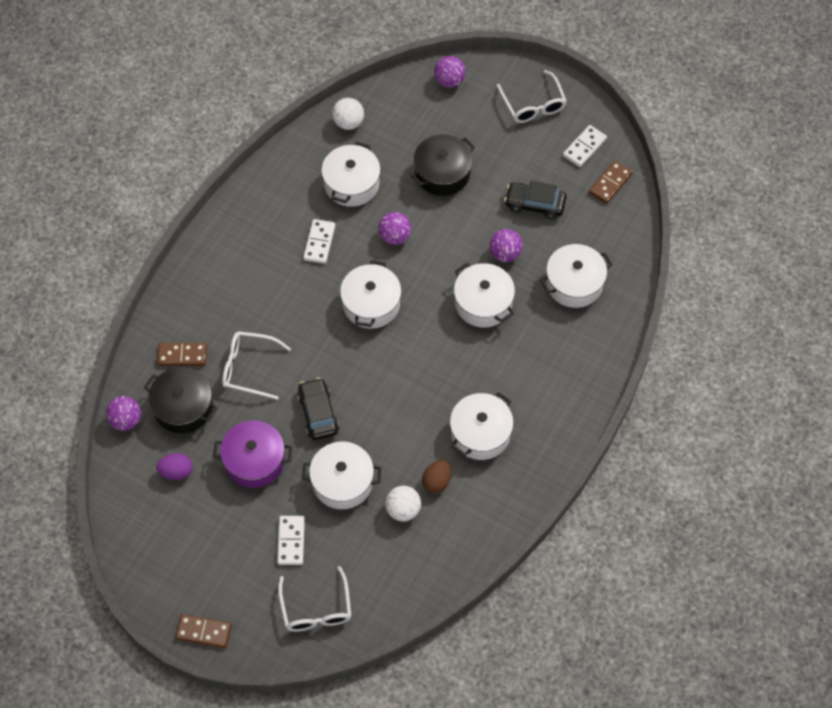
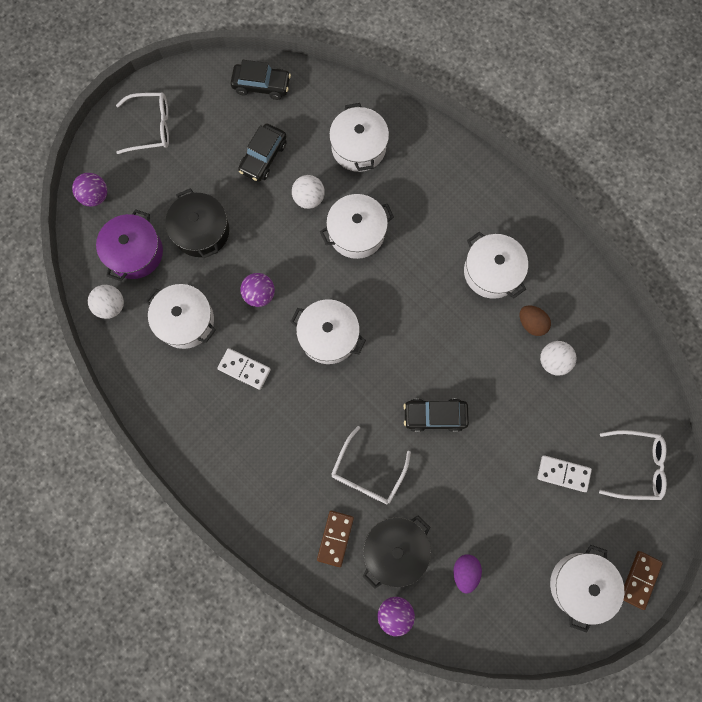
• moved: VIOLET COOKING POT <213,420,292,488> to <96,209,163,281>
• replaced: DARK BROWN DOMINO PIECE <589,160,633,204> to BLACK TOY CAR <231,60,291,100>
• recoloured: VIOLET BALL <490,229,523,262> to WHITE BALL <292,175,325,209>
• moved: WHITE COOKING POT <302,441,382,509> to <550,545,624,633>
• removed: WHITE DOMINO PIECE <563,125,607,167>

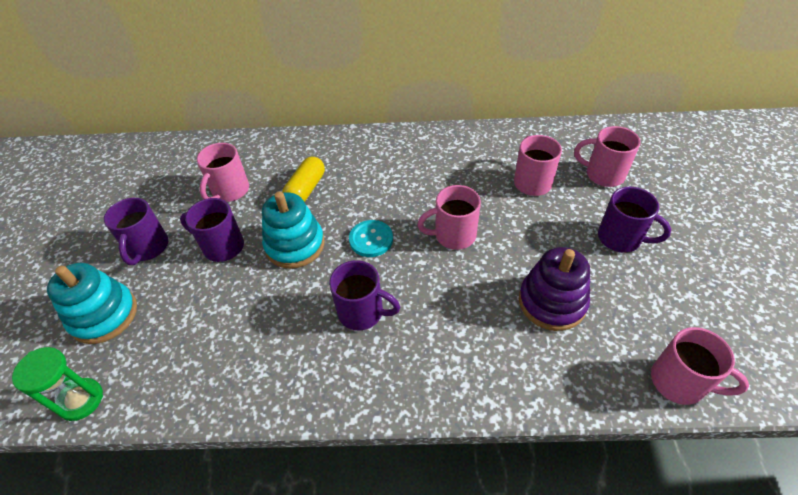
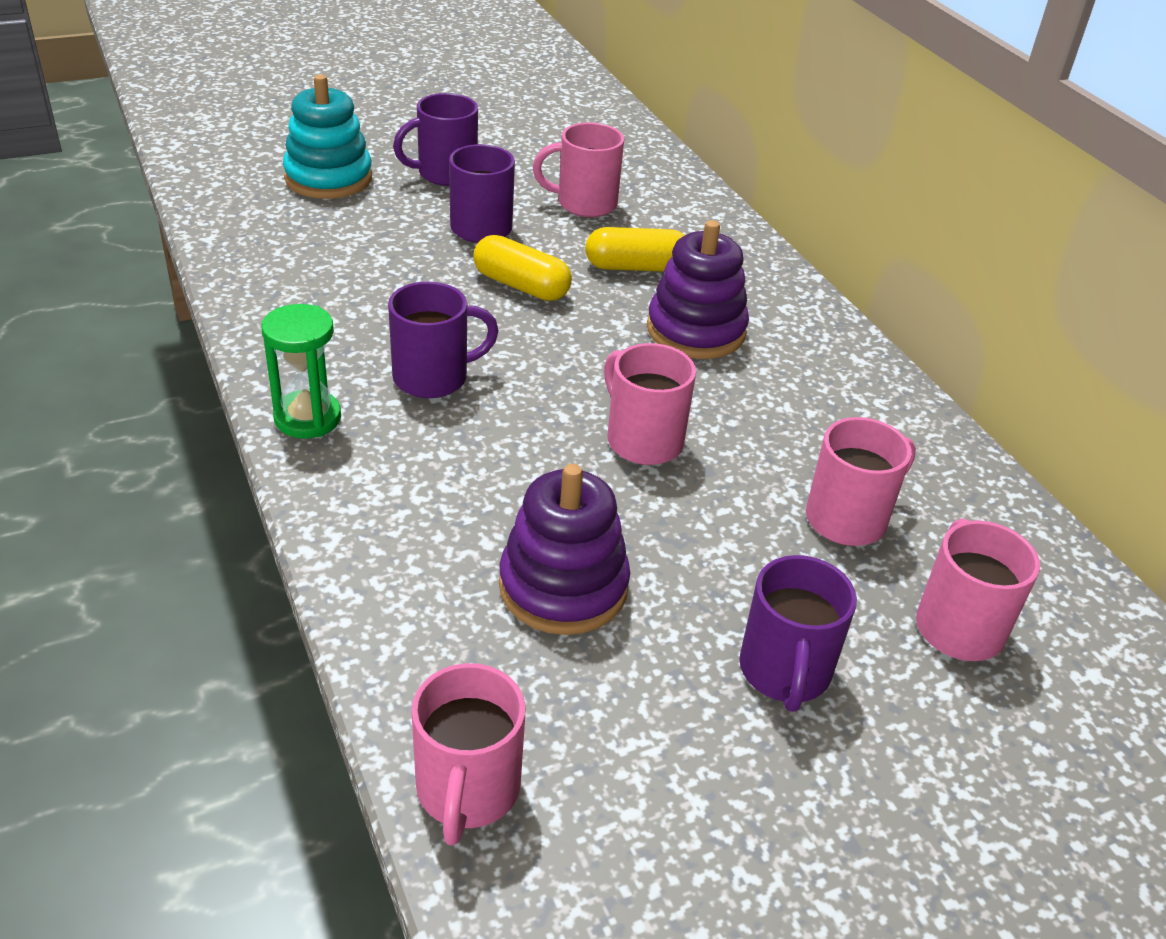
• moved: GREEN SANDGLASS <12,347,103,421> to <261,304,341,439>
• turned: VIOLET TEA MUG <329,260,400,331> = <388,281,499,398> 105 degrees counterclockwise
• replaced: AQUA STACKING TOY <262,191,324,269> to BRIGHT YELLOW PILL SHAPE <473,235,572,301>
• added: VIOLET STACKING TOY <647,220,749,359>
• removed: AQUA SHIRT BUTTON <349,220,393,257>

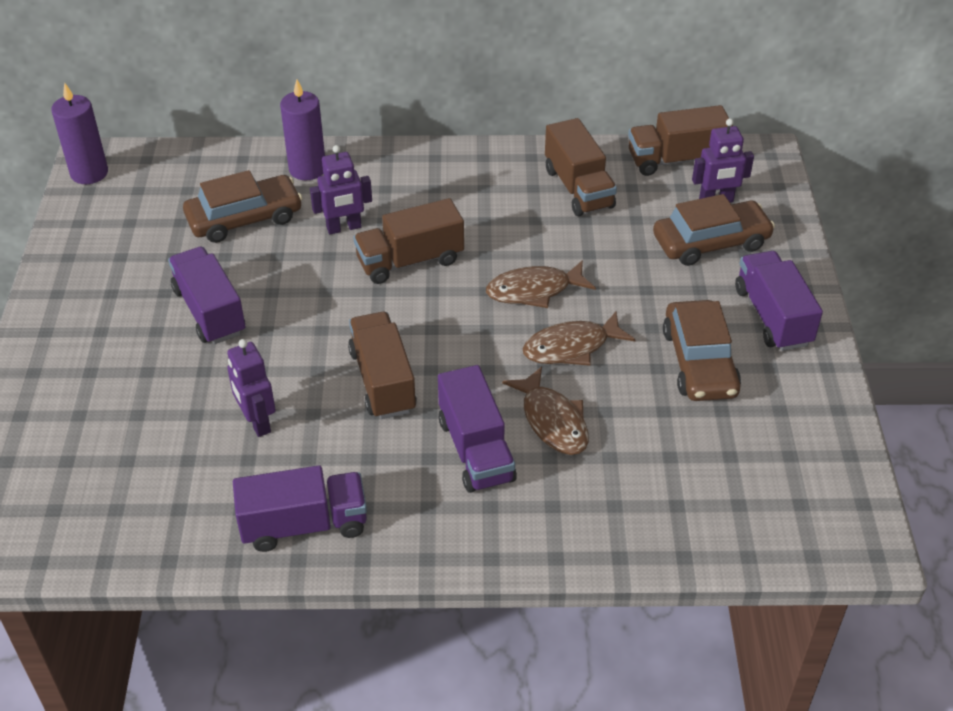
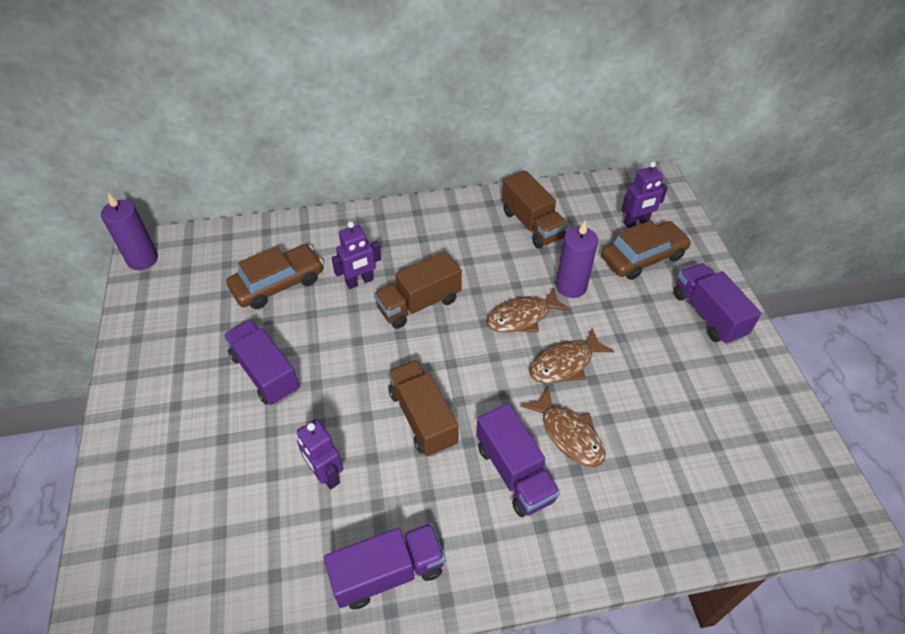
• moved: VIOLET CANDLE <280,79,325,180> to <556,221,598,298>
• removed: DARK BROWN LORRY <628,105,733,176>
• removed: DARK BROWN TOY CAR <663,300,741,401>

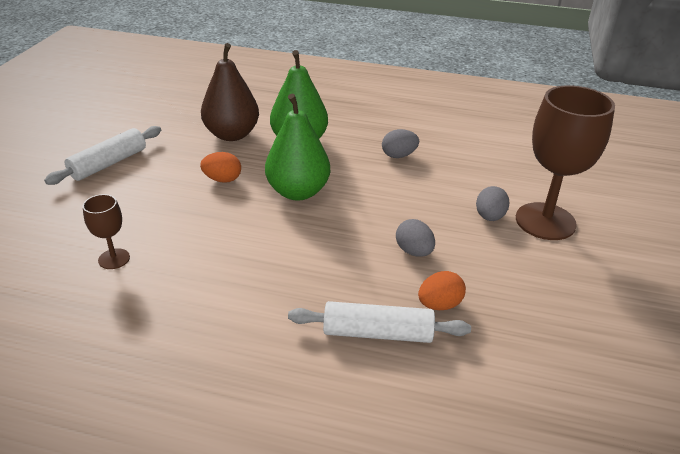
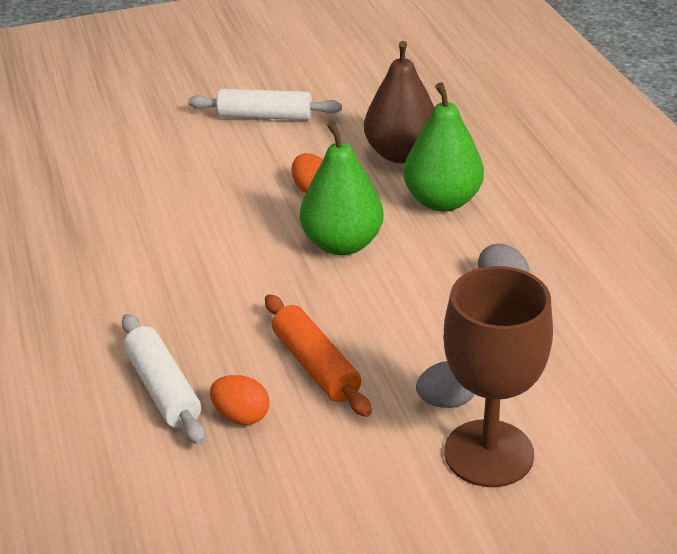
• replaced: GRAY EGG <396,219,435,257> to ORANGE DOUGH ROLLER <265,294,372,417>
• removed: DARK BROWN CHALICE <83,194,130,269>

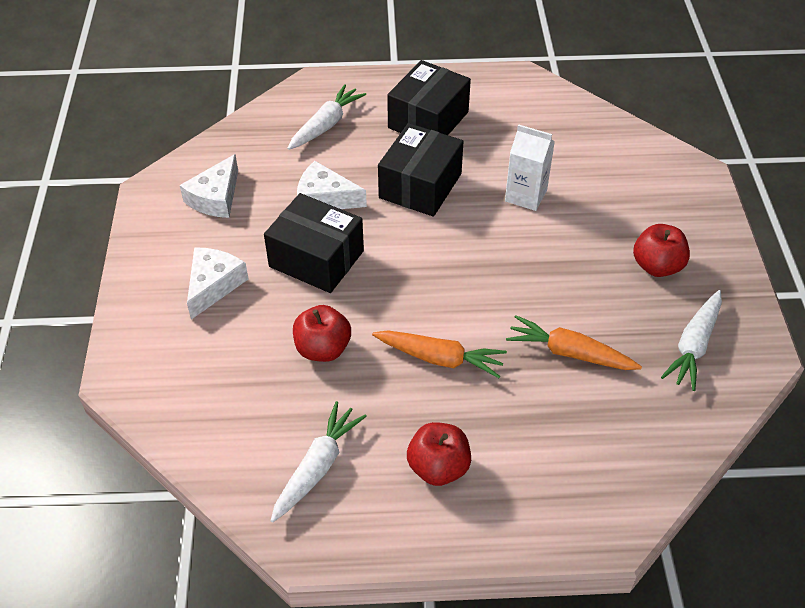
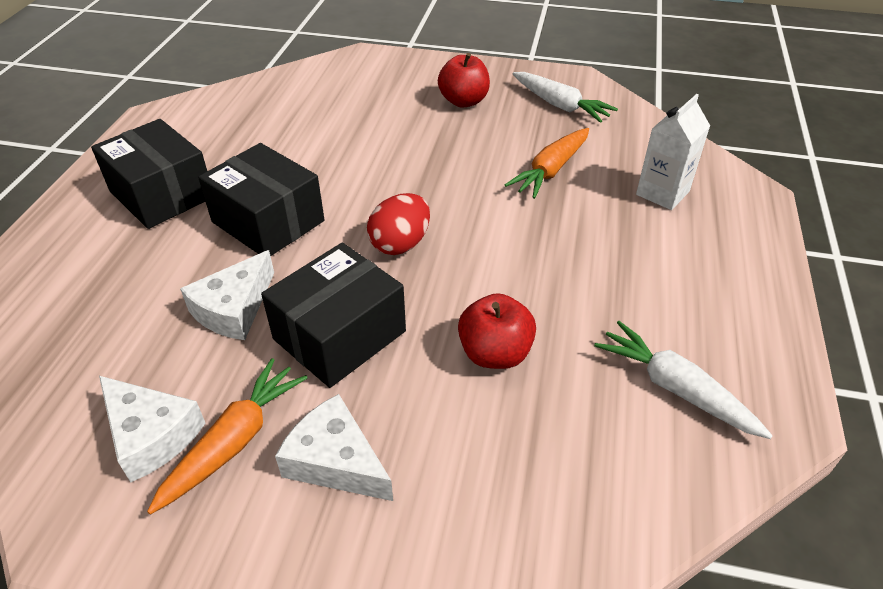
• moved: ORANGE TOY CARROT <372,330,507,378> to <147,358,307,514>
• added: SCARLET EGG <367,193,430,255>
• moved: WHITE MILK CARTON <505,124,555,211> to <636,94,710,210>
• removed: WHITE TOY CARROT <287,84,366,150>
• removed: SCARLET APPLE <407,422,471,486>

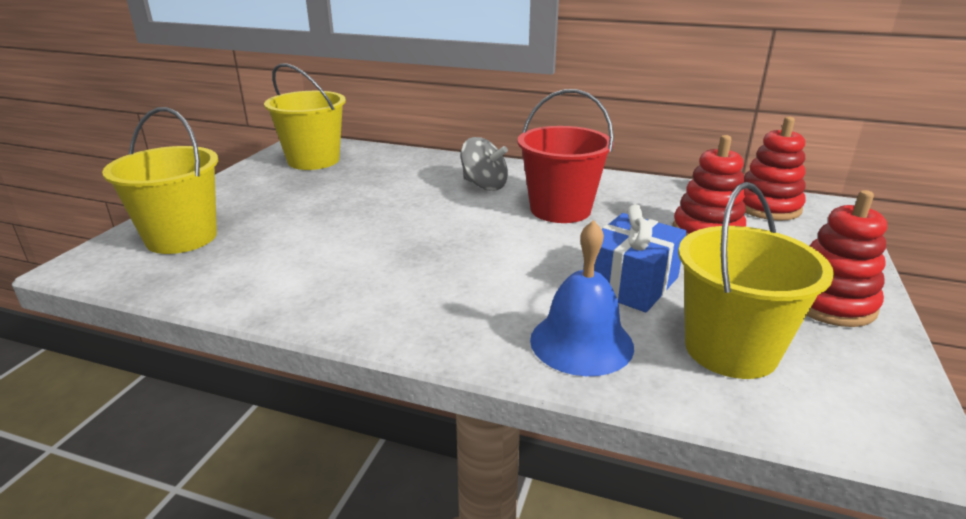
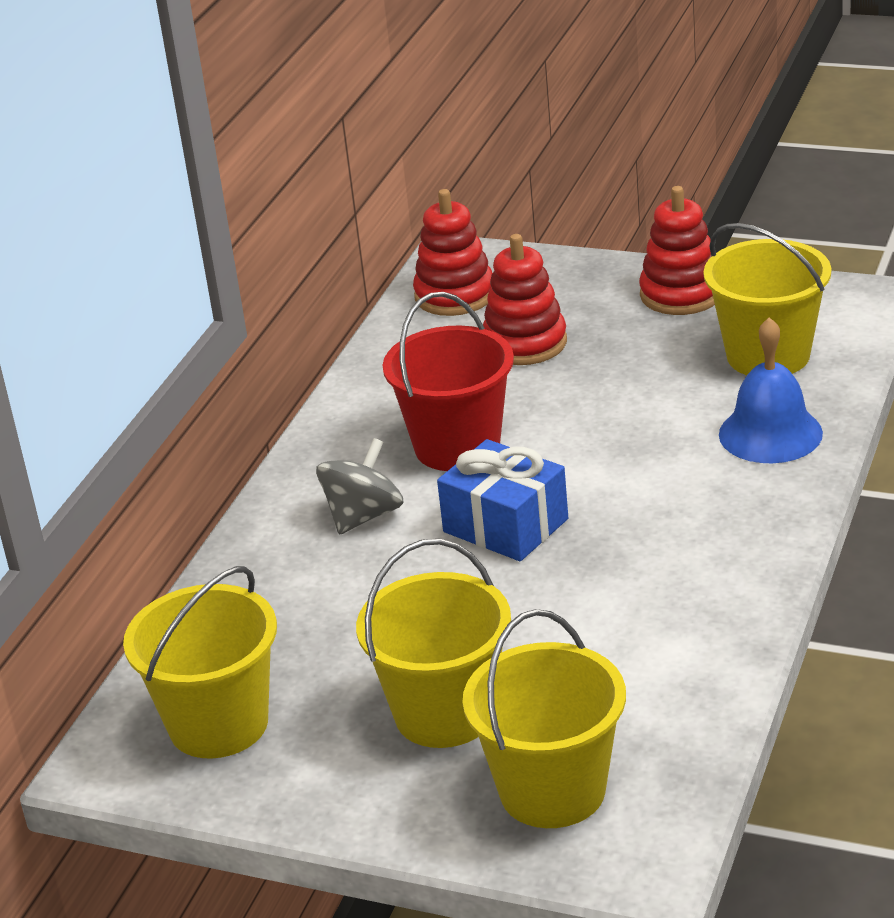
• added: BRIGHT YELLOW PAIL <356,539,511,748>
• moved: COBALT PRESENT <583,204,687,312> to <437,439,568,561>

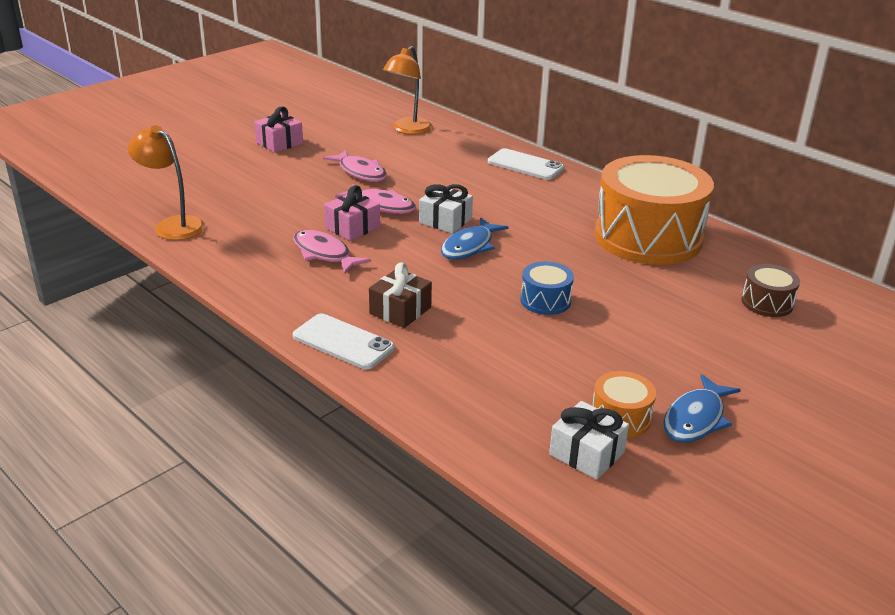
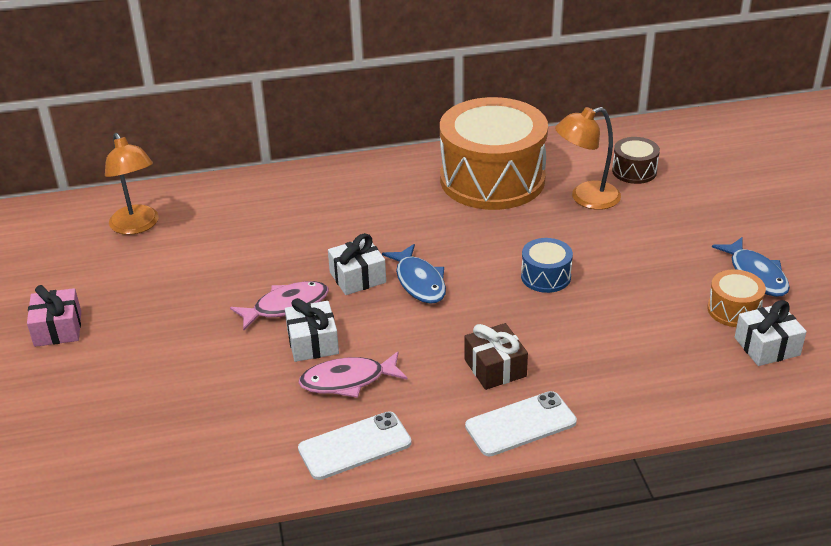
• recoloured: ROSY PRESENT <324,185,380,241> to WHITE PRESENT <285,298,339,362>
• moved: WHITE MOBILE PHONE <488,148,564,180> to <298,411,412,480>
• moved: ORANGE READING LAMP <128,125,205,240> to <555,107,621,210>
• removed: ROSY TOY FISH <323,150,387,182>

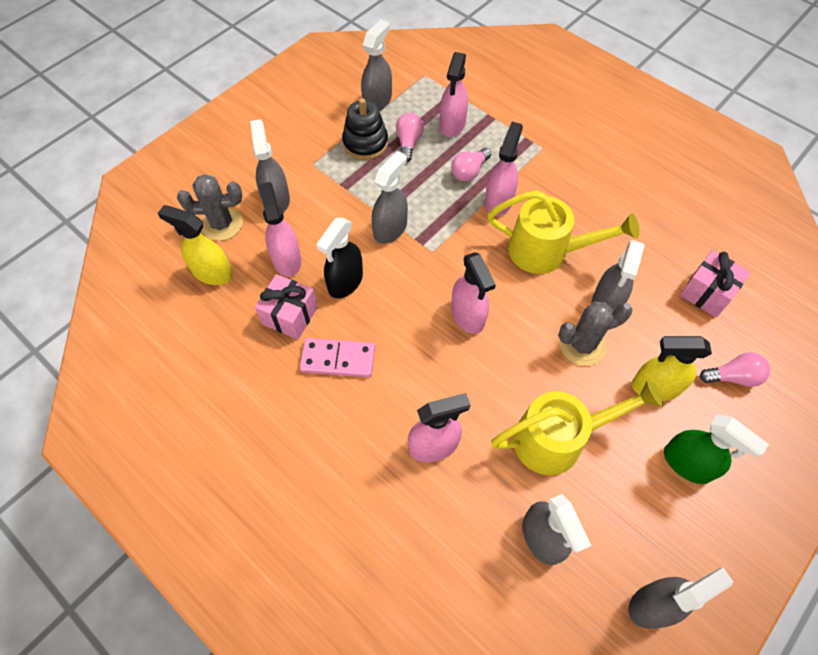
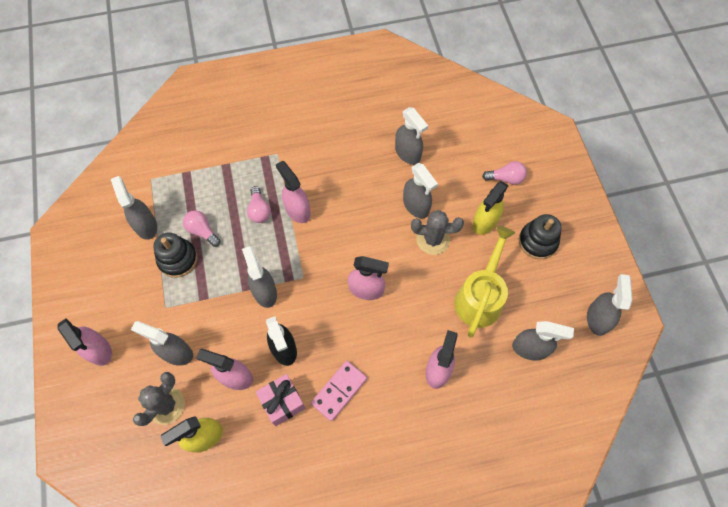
• moved: ROSY SPRAY BOTTLE <439,52,468,137> to <58,318,112,366>
• added: GRAY SPRAY BOTTLE <395,107,428,165>
• turned: GRAY PRICKLY PLANT <558,301,633,366> = <411,210,464,255> 75 degrees clockwise
• turned: ROSY LIGHTBULB <700,352,770,387> = <482,161,527,185> 60 degrees clockwise
• replaced: GREEN SPRAY BOTTLE <664,414,769,484> to BLACK STACKING TOY <519,214,562,259>
• removed: BRIGHT YELLOW SPRINKLING CAN <488,191,639,274>
• removed: ROSY PRESENT <680,250,750,317>

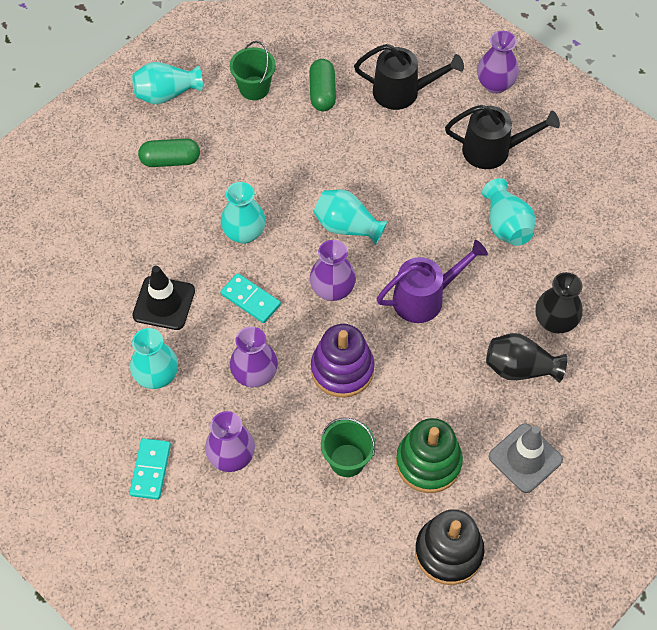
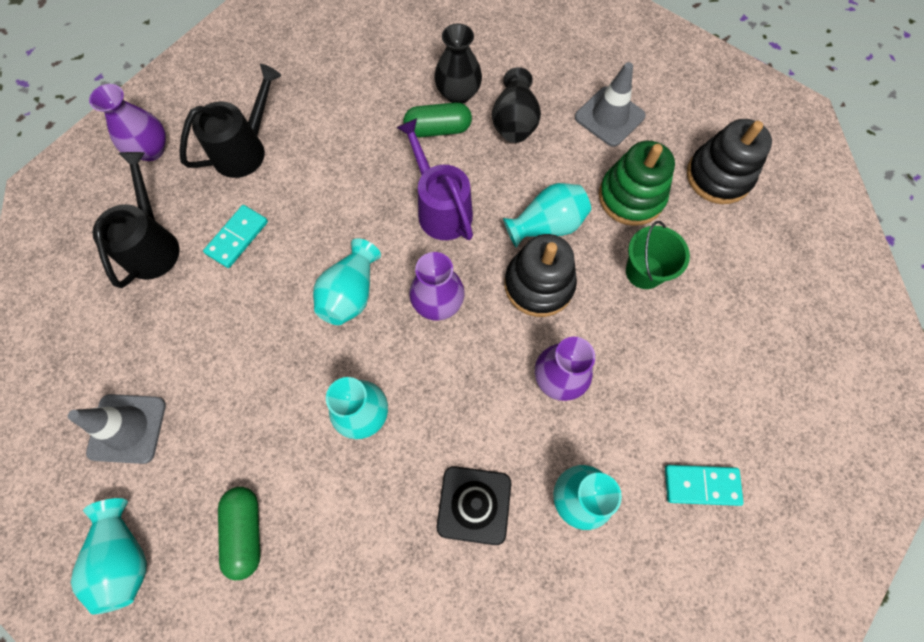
• replaced: GREEN PAIL <230,41,276,100> to GRAY ROAD CONE <68,394,166,464>
• turned: BLACK SPRINKLING CAN <445,105,560,169> = <179,64,281,178> 45 degrees clockwise
• moved: AQUA DOMINO PIECE <220,273,281,323> to <203,205,268,268>
• moved: GREEN PILL SHAPE <309,59,336,111> to <403,102,472,137>
• moved: AQUA FLOWER VASE <482,178,535,246> to <503,183,591,248>
• recoloured: VIOLET STACKING TOY <311,324,374,398> to BLACK STACKING TOY <504,234,577,317>
• removed: VIOLET FLOWER VASE <205,411,255,472>

